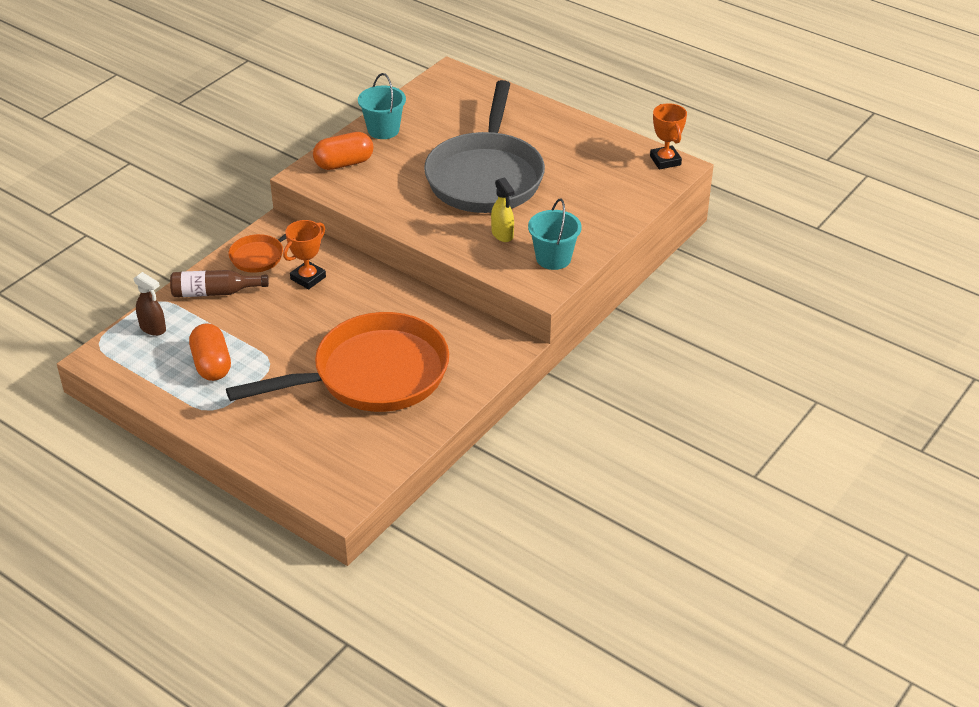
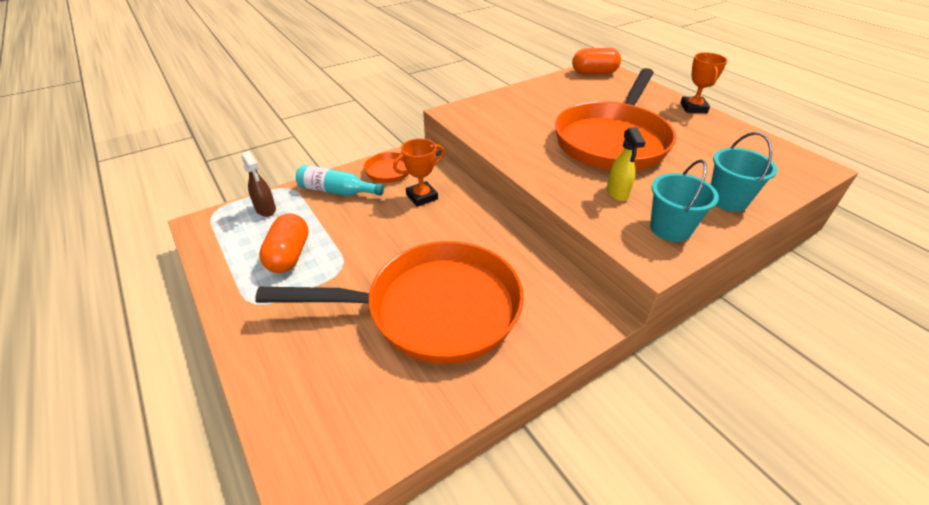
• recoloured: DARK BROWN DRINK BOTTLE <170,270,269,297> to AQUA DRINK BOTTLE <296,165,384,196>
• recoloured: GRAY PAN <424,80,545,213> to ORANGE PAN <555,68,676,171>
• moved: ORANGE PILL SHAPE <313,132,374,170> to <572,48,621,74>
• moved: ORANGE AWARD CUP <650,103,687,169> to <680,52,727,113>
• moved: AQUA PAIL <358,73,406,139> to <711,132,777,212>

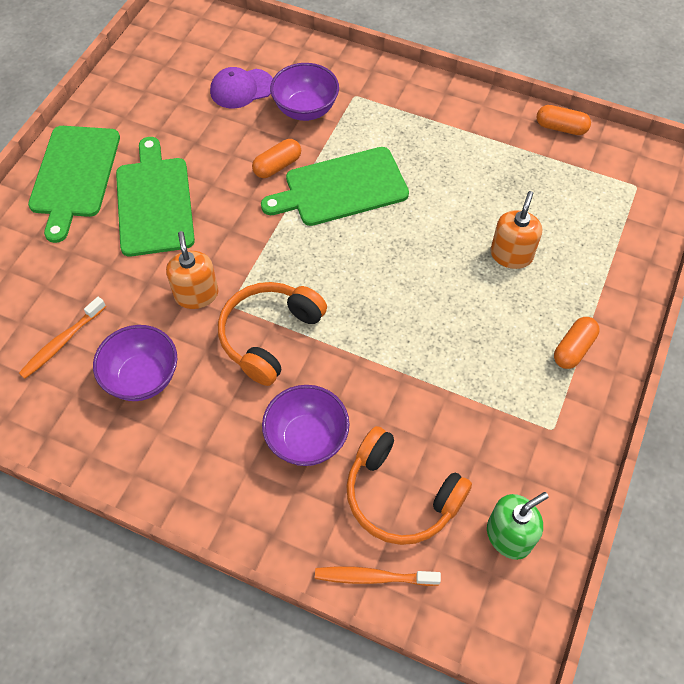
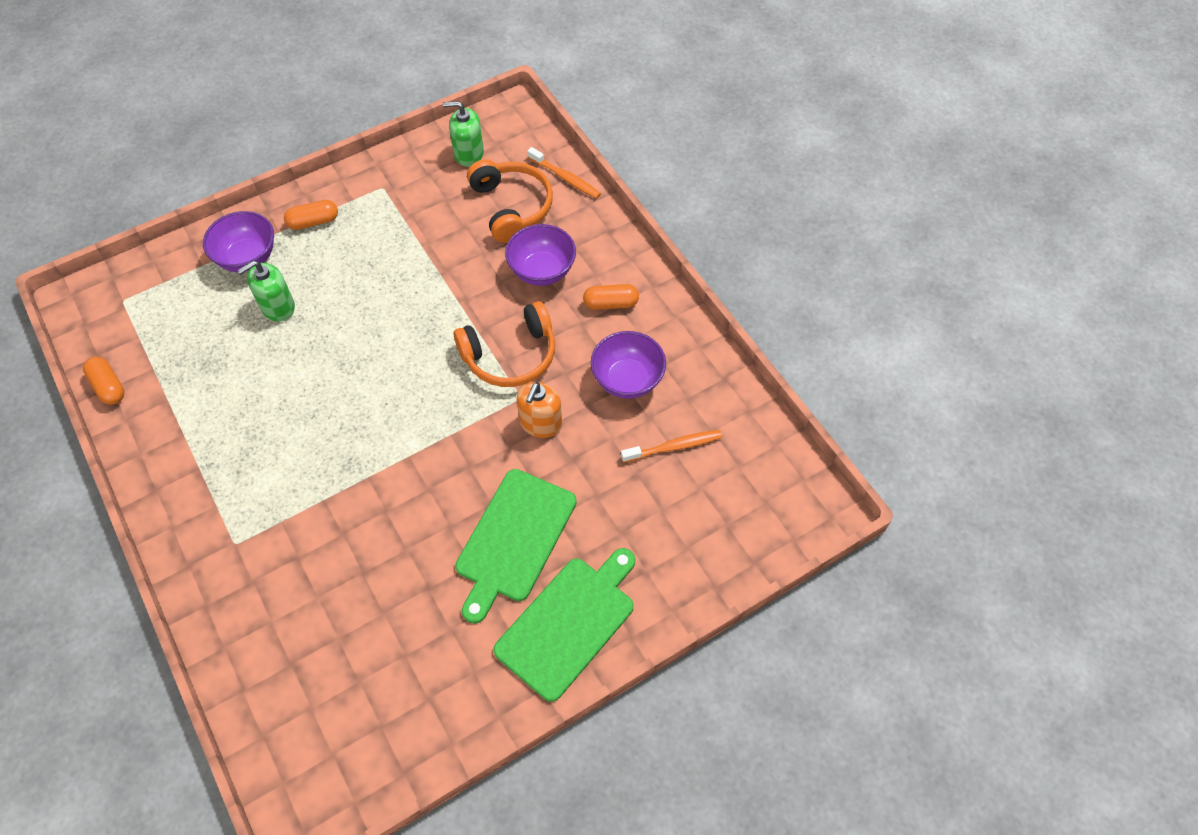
• moved: VIOLET SERVING BOWL <270,63,339,121> to <203,211,274,272>
• recoloured: ORANGE PUMP BOTTLE <490,191,542,269> to GREEN PUMP BOTTLE <238,261,295,322>
• moved: ORANGE PILL SHAPE <252,139,301,178> to <583,284,639,310>
• removed: VIOLET BASEBALL CAP <210,67,273,109>
• removed: GREEN BREAD BOARD <261,147,409,226>

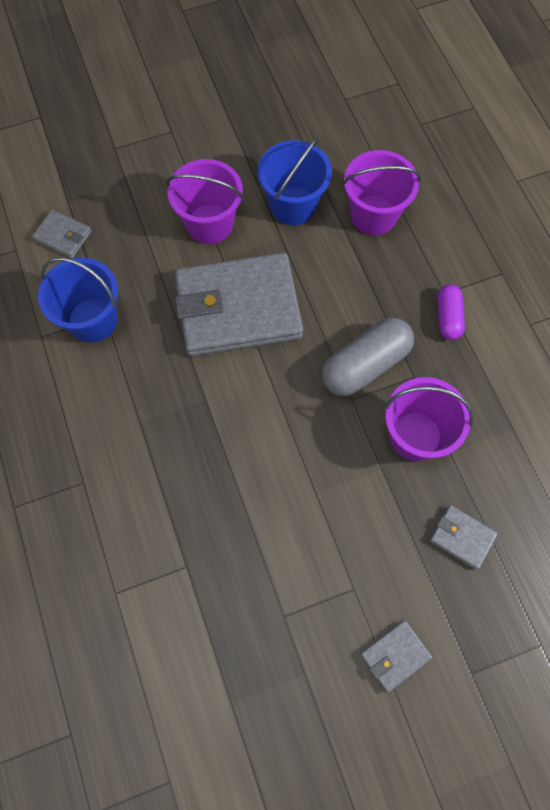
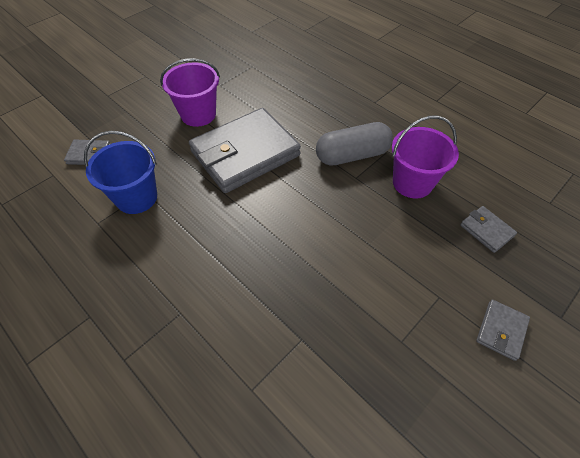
• turned: GRAY PILL SHAPE <322,318,414,396> = <316,122,393,165> 45 degrees clockwise
• turned: GRAY CARD WALLET <430,505,498,570> = <460,206,517,253> 45 degrees clockwise
• removed: COBALT PAIL <257,137,332,225>
• removed: VIOLET PAIL <343,150,421,235>
• removed: VIOLET PILL SHAPE <438,284,465,340>

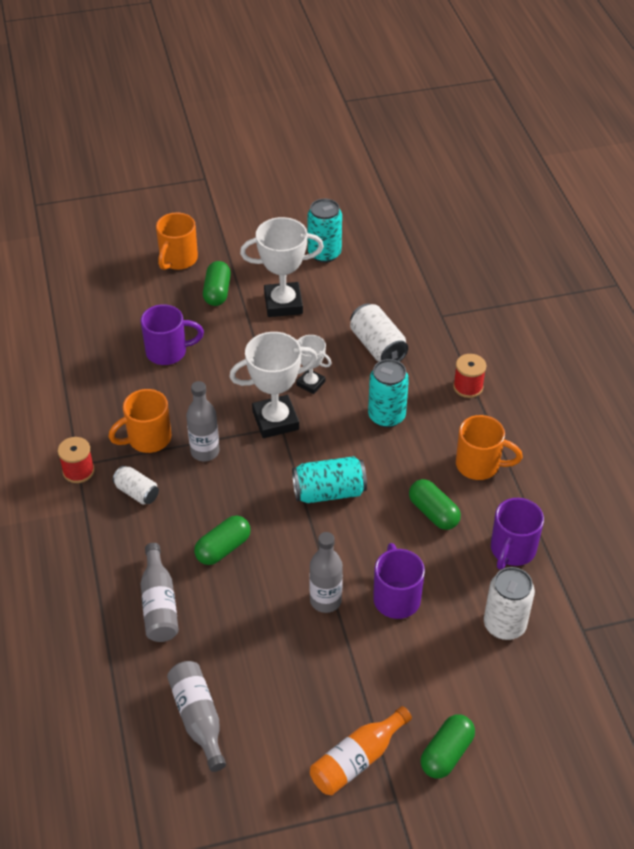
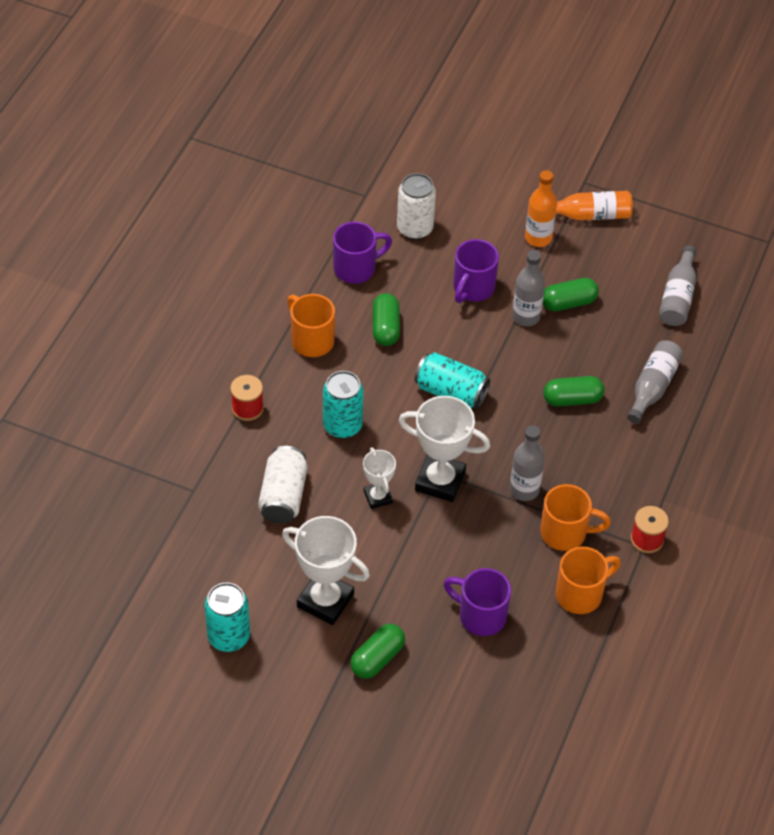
• added: ORANGE DRINK BOTTLE <525,170,557,247>
• moved: GREEN PILL SHAPE <421,714,475,779> to <543,278,599,311>
• moved: ORANGE TEA MUG <156,213,198,270> to <556,547,621,614>
• removed: WHITE CAN <112,466,159,505>

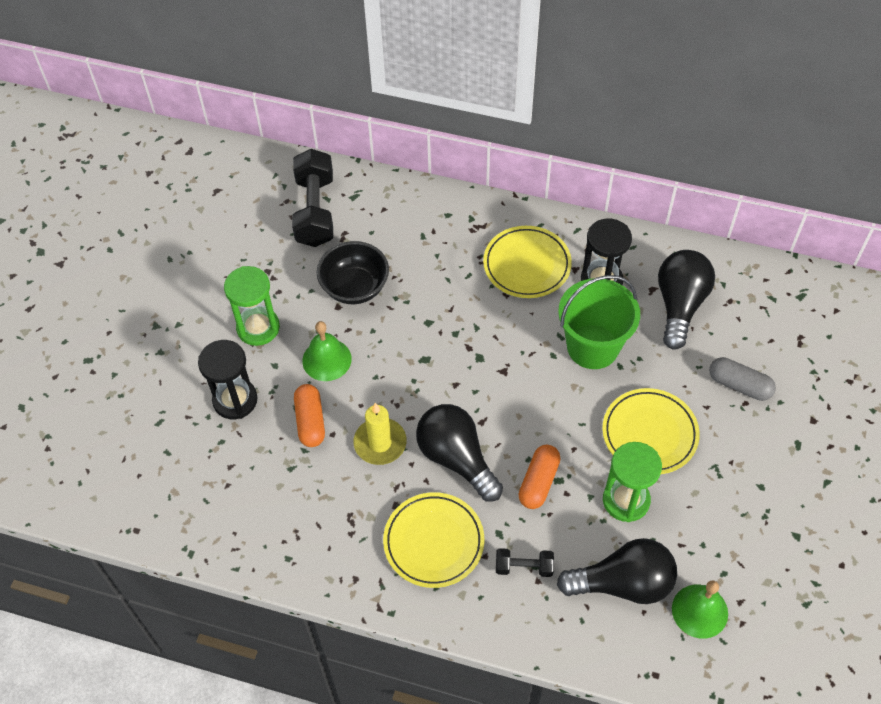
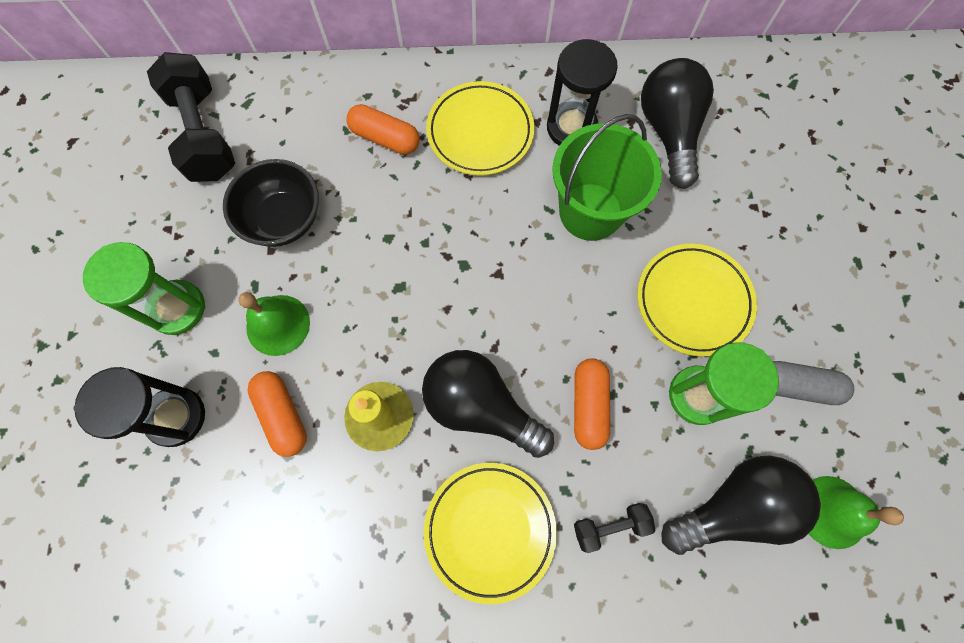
• added: ORANGE PILL SHAPE <346,104,420,155>
• moved: GRAY PILL SHAPE <709,357,776,401> to <773,361,854,405>

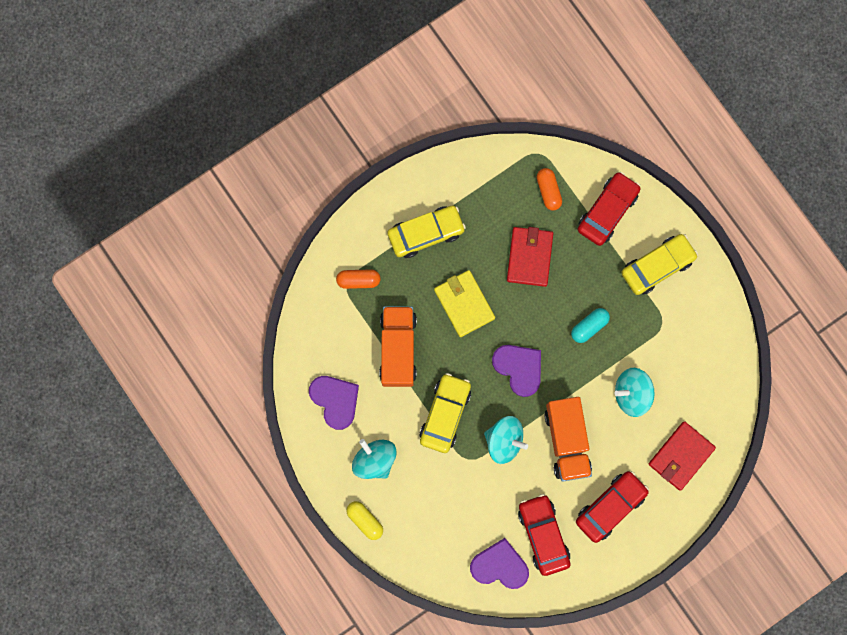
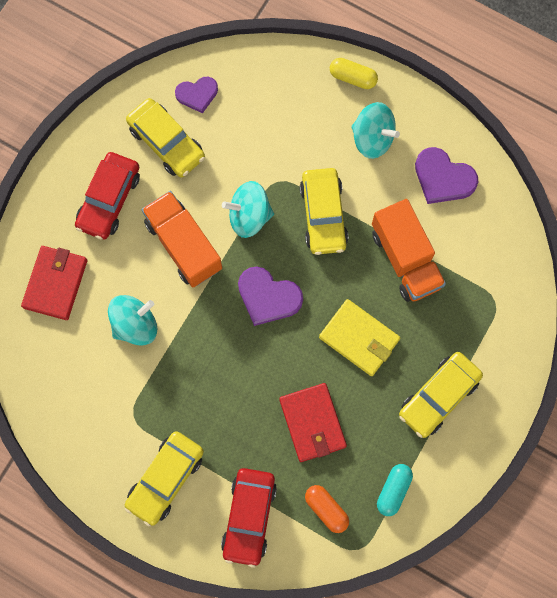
• recoloured: SCARLET TOY CAR <518,494,570,576> to BRIGHT YELLOW TOY CAR <126,98,205,178>
• resized: VIOLET HEART SHAPE <470,538,529,589> = <175,77,218,113> x0.67
• moved: AQUA PILL SHAPE <571,308,610,343> to <377,464,413,516>
• removed: ORANGE PILL SHAPE <336,269,381,289>

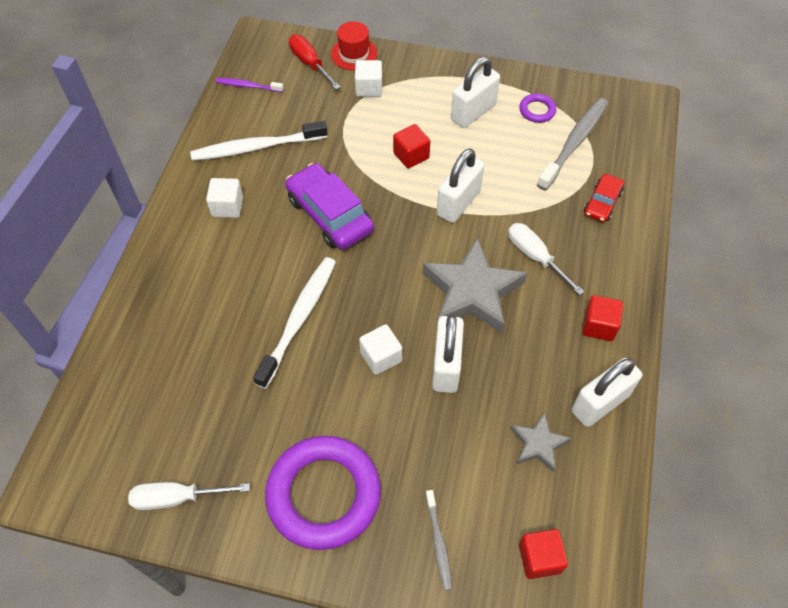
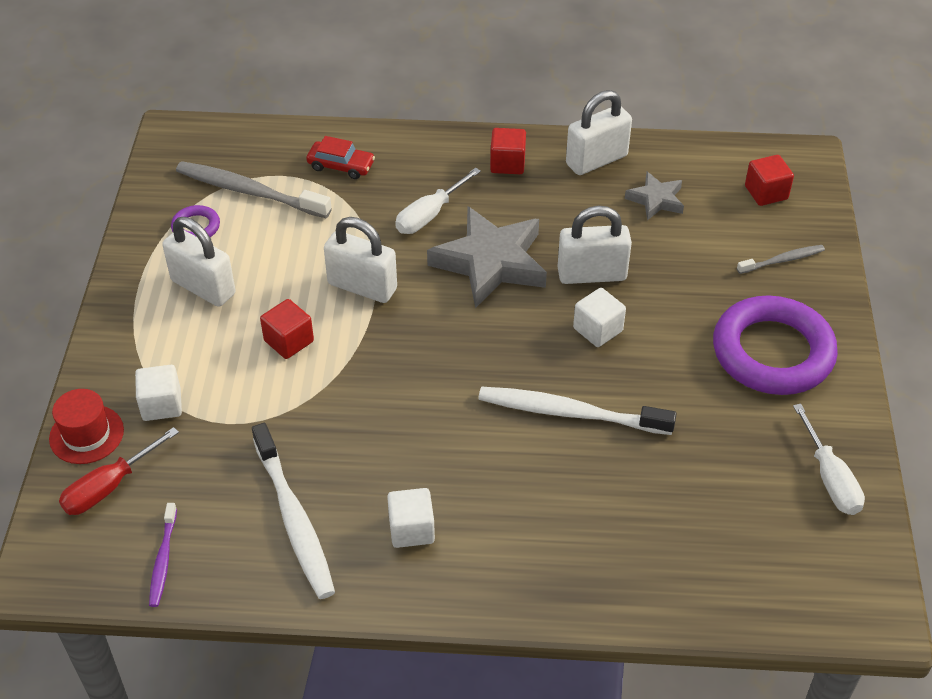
• turned: WHITE PADLOCK <572,358,642,427> = <566,90,632,175> 75 degrees counterclockwise
• removed: VIOLET TOY CAR <285,163,374,250>

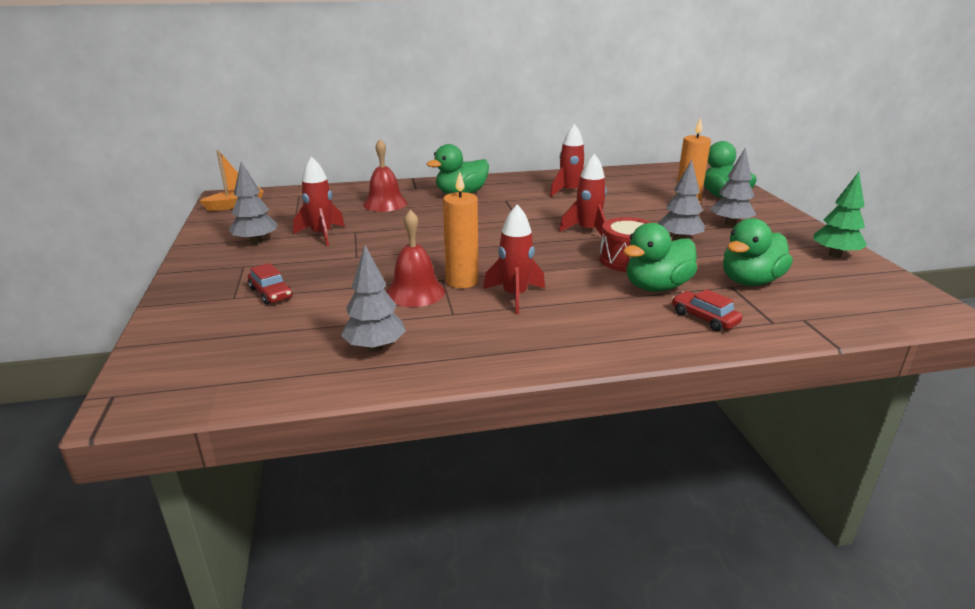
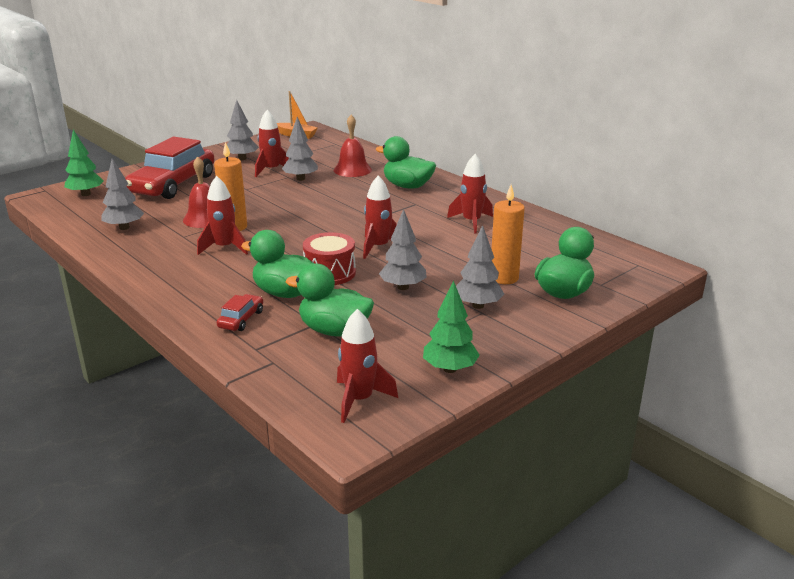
• added: GREEN TOY TREE <64,130,104,196>
• resized: SCARLET TOY CAR <248,263,293,305> = <125,136,214,199> x2.41
• added: GRAY TOY TREE <282,117,318,181>
• added: SCARLET TOY ROCKET <337,309,398,423>

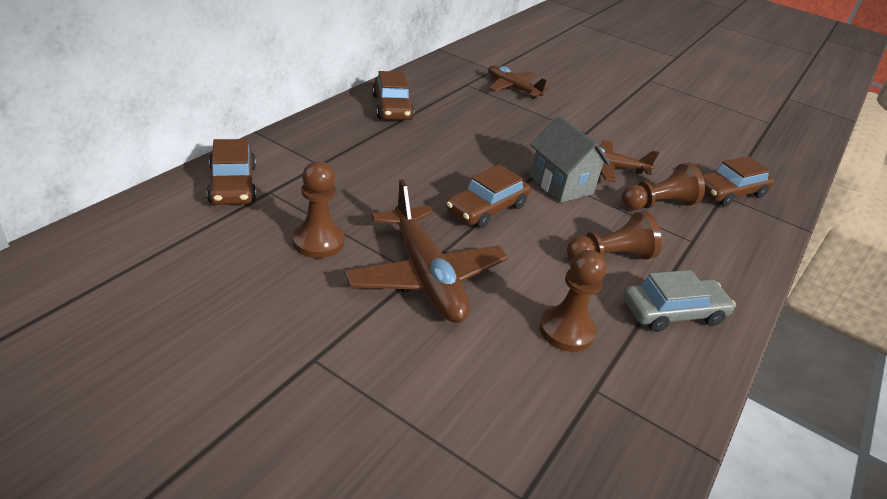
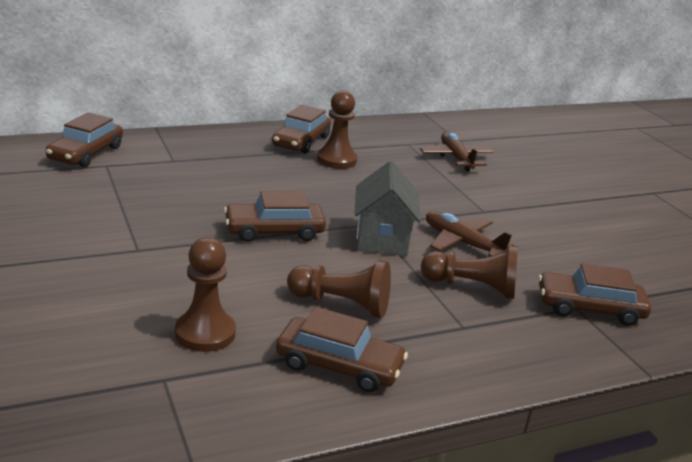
• recoloured: GRAY TOY CAR <623,270,736,332> to DARK BROWN TOY CAR <276,307,408,392>
• moved: DARK BROWN PAWN <293,161,345,258> to <317,90,357,169>
• removed: DARK BROWN PLANE <345,180,508,323>

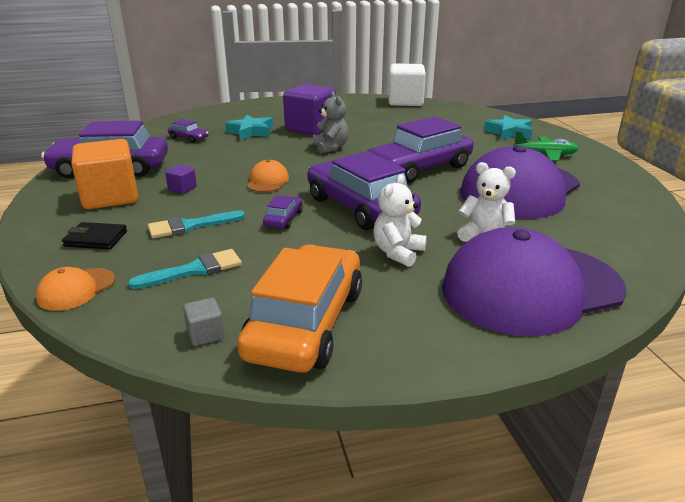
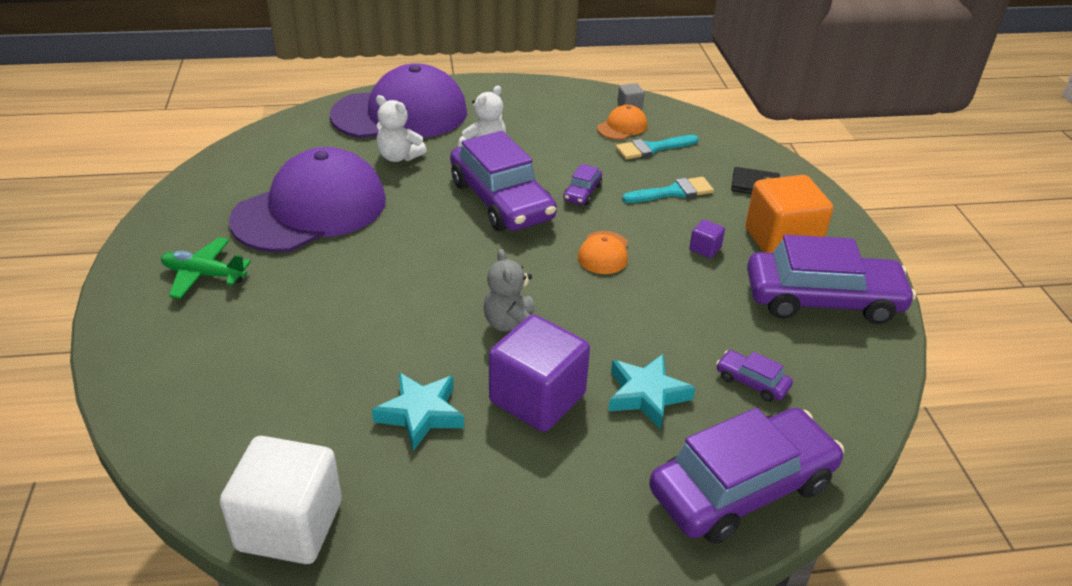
• moved: AQUA FIVE-POINTED STAR <484,115,532,140> to <372,373,464,451>
• moved: ORANGE BASEBALL CAP <36,267,115,311> to <597,105,647,140>
• moved: VIOLET TOY CAR <367,116,473,184> to <649,408,844,544>
• removed: ORANGE TOY CAR <237,245,362,373>

